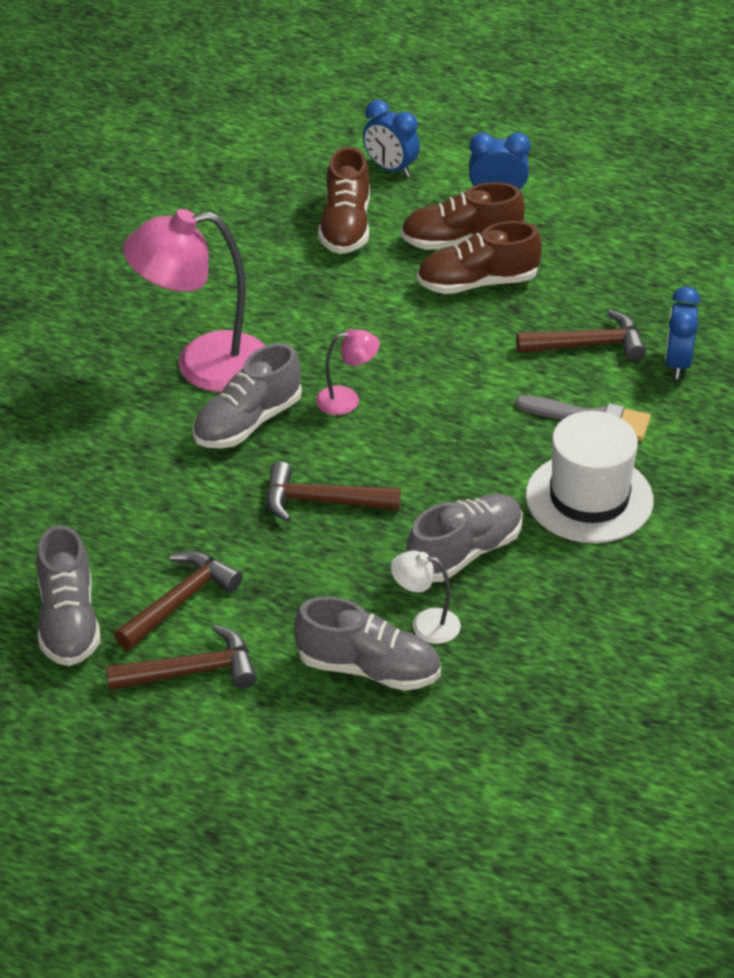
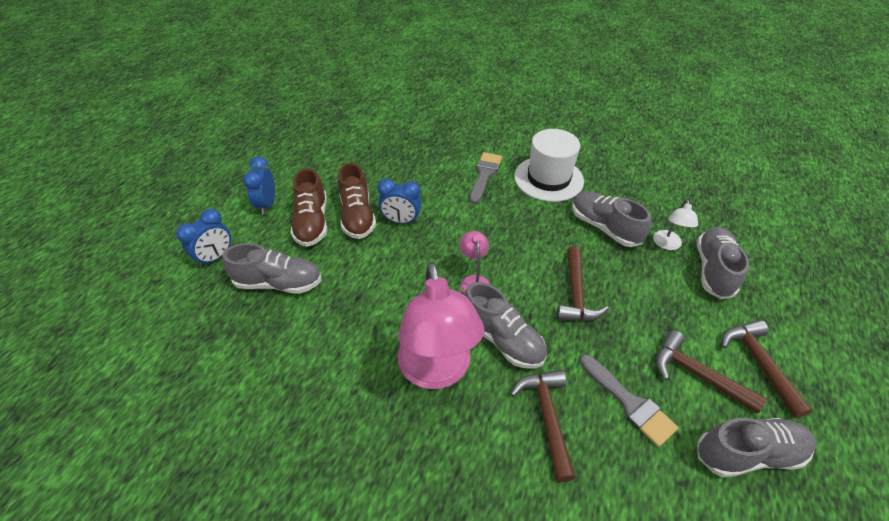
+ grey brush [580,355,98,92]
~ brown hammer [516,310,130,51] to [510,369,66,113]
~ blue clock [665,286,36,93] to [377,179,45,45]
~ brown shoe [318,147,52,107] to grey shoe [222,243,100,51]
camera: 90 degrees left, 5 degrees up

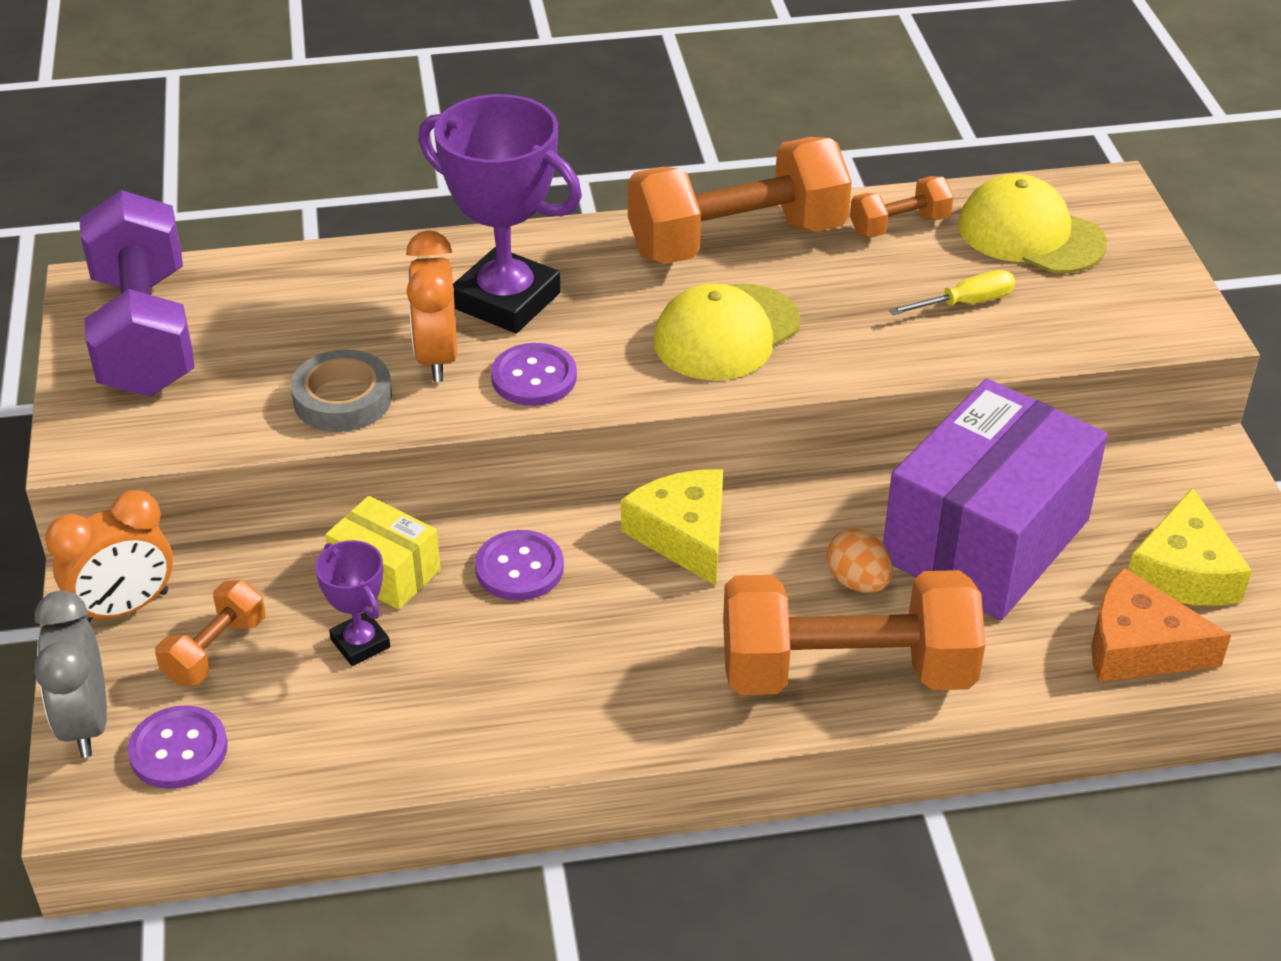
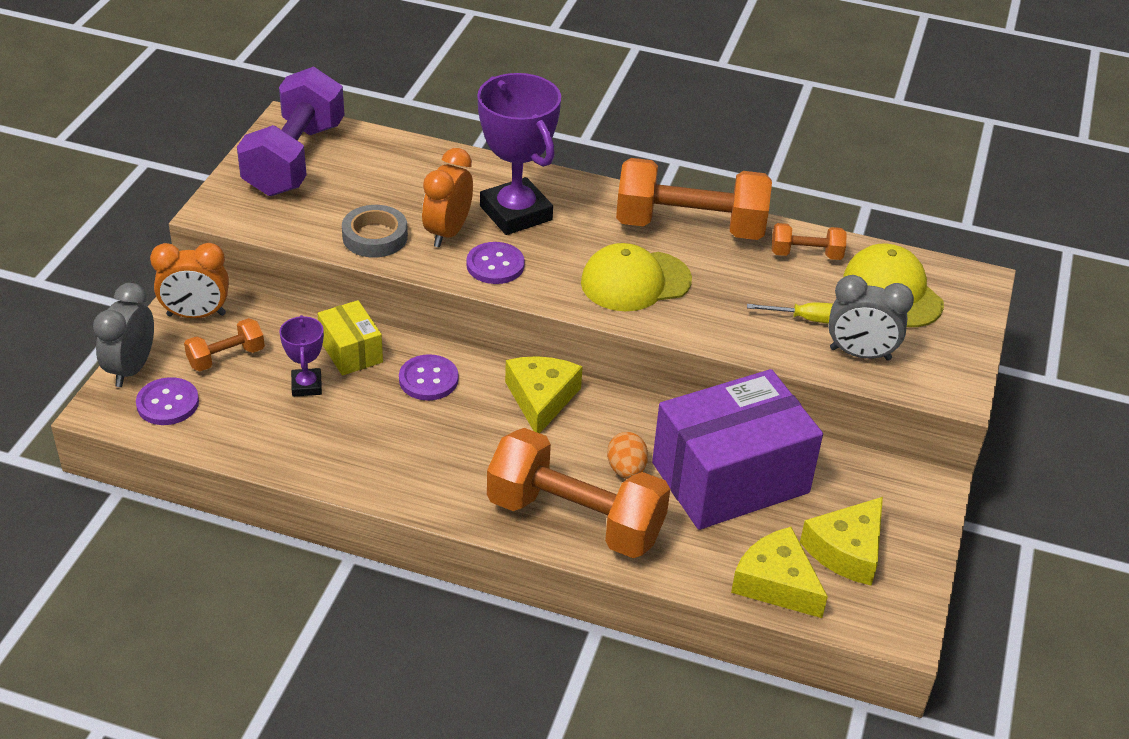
+ grey clock [828,275,86,86]
~ orange cheese [1091,568,140,114] to yellow cheese [731,527,97,91]
camera: 25 degrees right, 0 degrees up

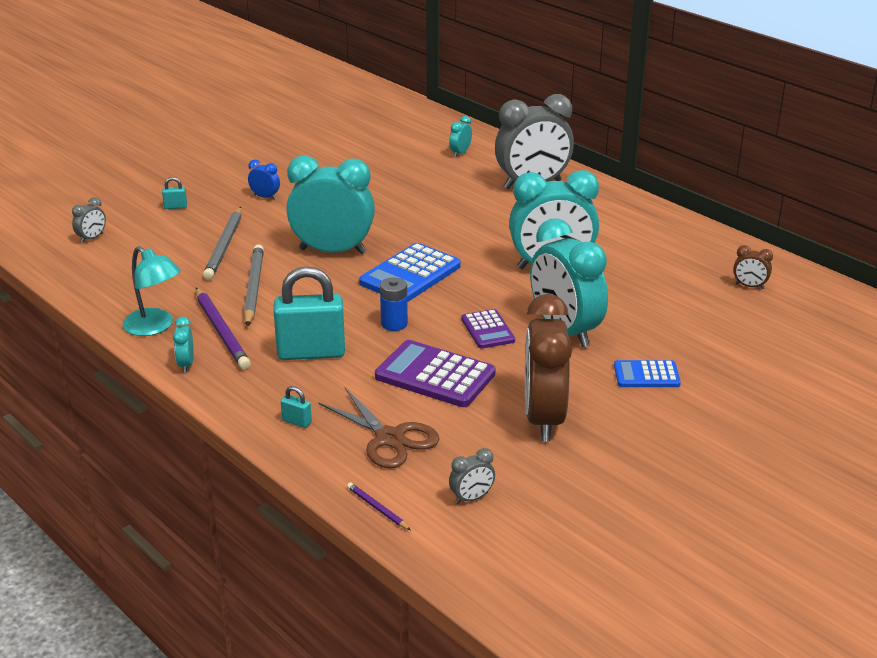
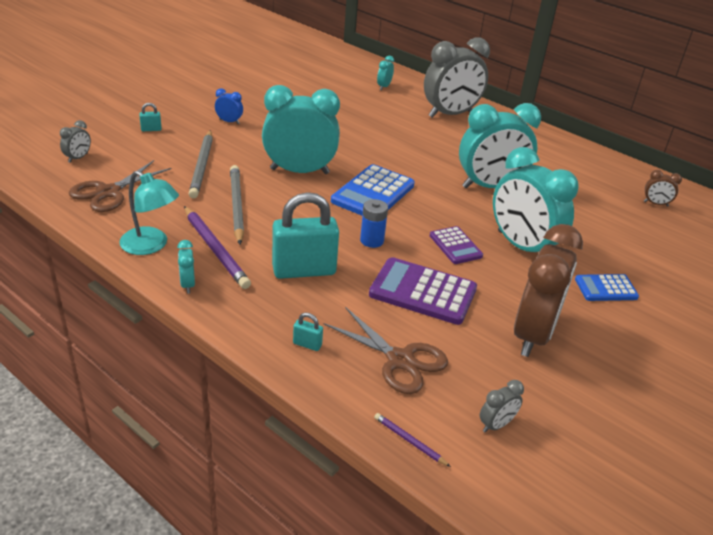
+ brown scissors [69,160,103,52]
~ brown clock [525,294,47,147] = [514,224,69,133] 150 degrees counterclockwise
camera: 10 degrees left, 5 degrees up

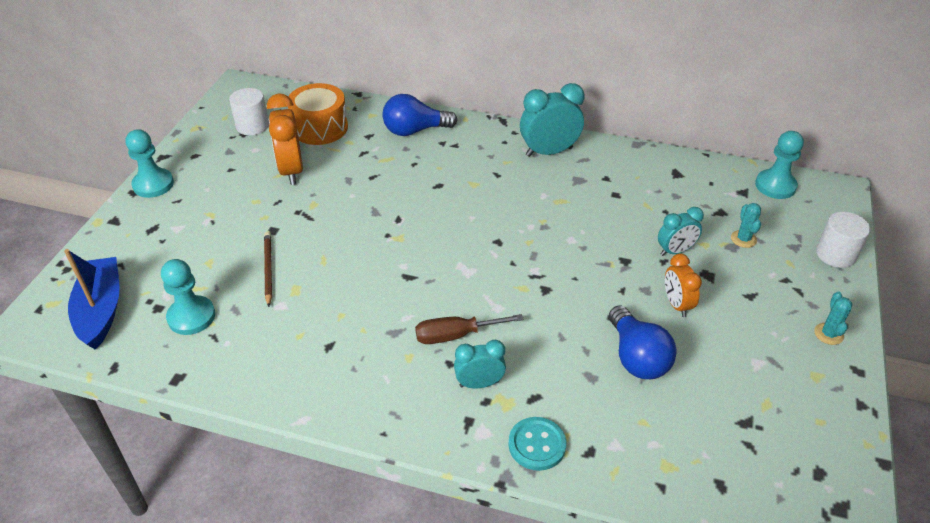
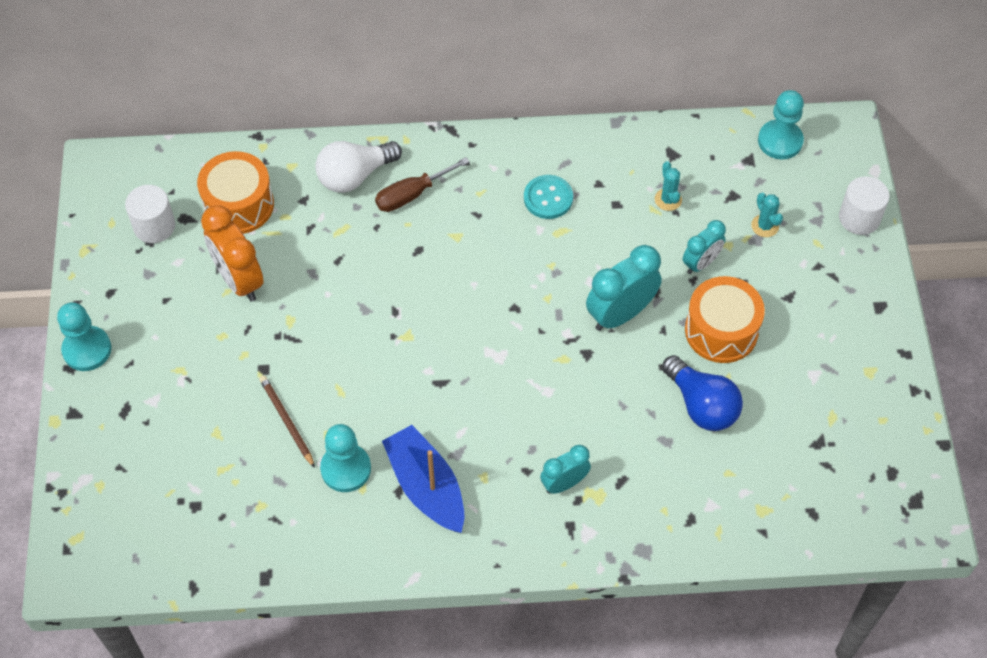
~ blue boat [64,249,56,101] to [382,425,83,108]
~ turquoise pawn [161,259,54,76] to [320,424,51,68]
~ brown screwdriver [415,314,109,30] to [375,157,95,55]
~ turquoise button [508,417,58,54] to [524,175,49,44]
~ turquoise clock [520,83,65,74] to [586,245,76,86]
~ turquoise cactus [814,292,38,53] to [655,161,27,50]
~ orange clock [665,254,37,63] to orange drum [685,276,80,87]
~ blue light bulb [383,94,75,42] to white light bulb [315,141,87,52]
camera: 20 degrees left, 15 degrees up

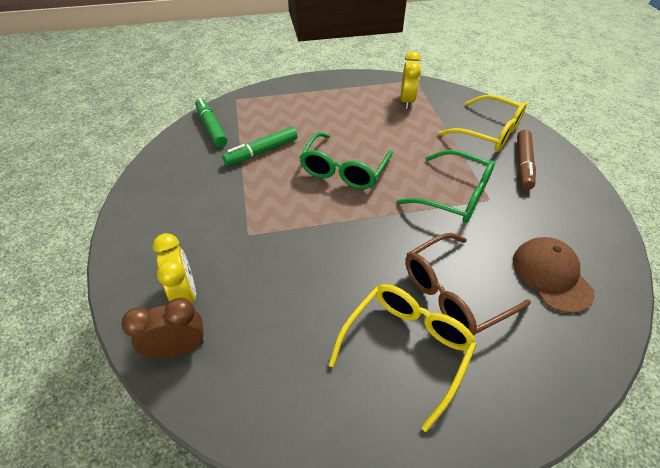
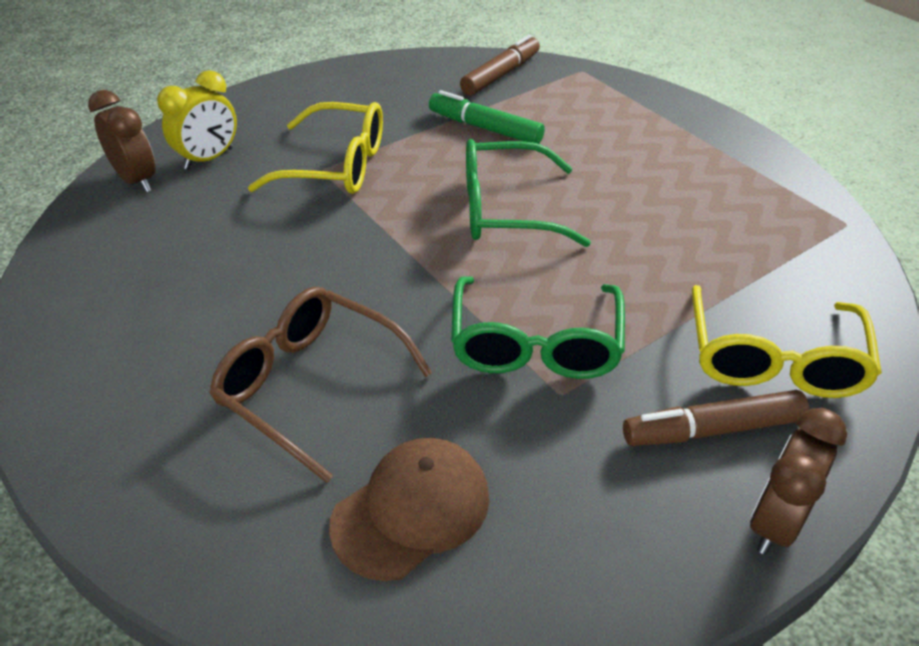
- yellow clock [401,51,20,58]
+ brown clock [750,408,97,147]
~ yellow glasses [328,284,149,148] to [248,102,135,92]
~ green marker [195,98,32,49] to brown marker [460,35,80,61]
camera: 65 degrees right, 5 degrees down

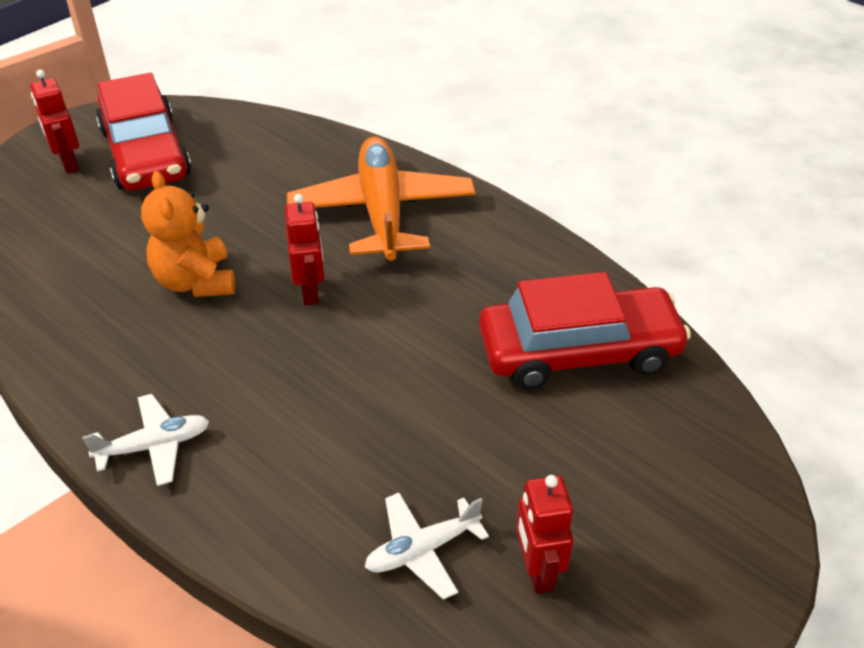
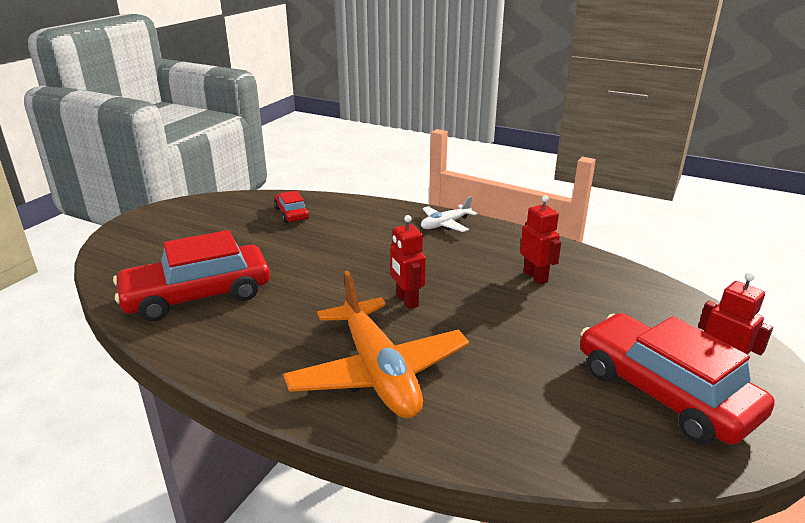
- orange teddy bear [141,171,94,126]
~ red robot [516,475,57,119] to [520,195,41,90]
~ white plane [365,493,124,107] to red car [274,191,35,32]
camera: 165 degrees right, 15 degrees down

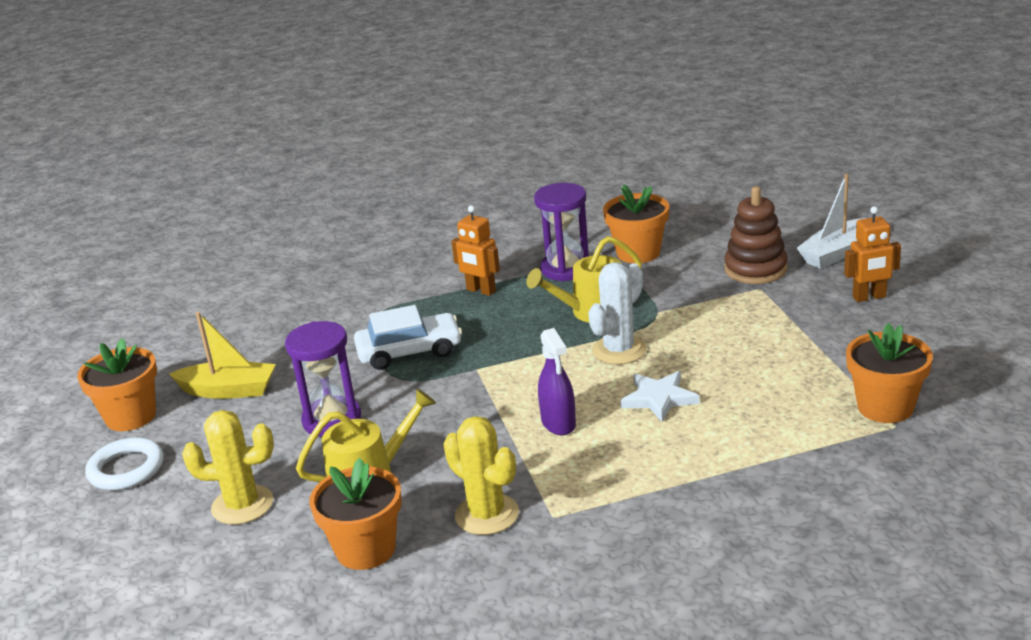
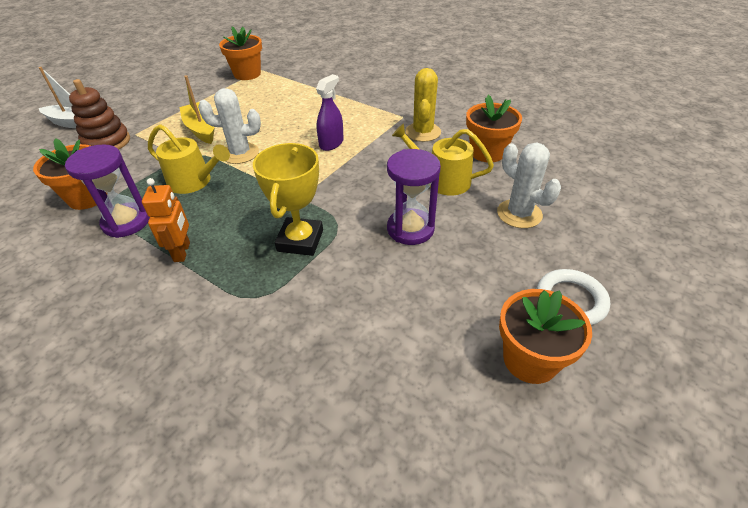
- white star [620,371,80,51]
- orange robot [844,206,57,96]
~ yellow boat [169,312,107,87] to [180,75,35,69]
~ white car [354,305,108,65] to yellow trophy [253,143,70,113]
~ yellow cactus [182,410,92,115] to white cactus [497,143,64,85]
camera: 130 degrees left, 15 degrees up

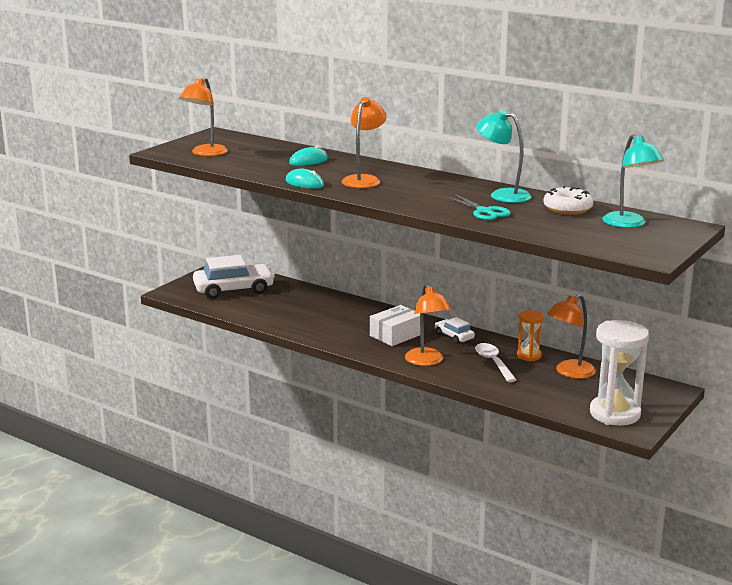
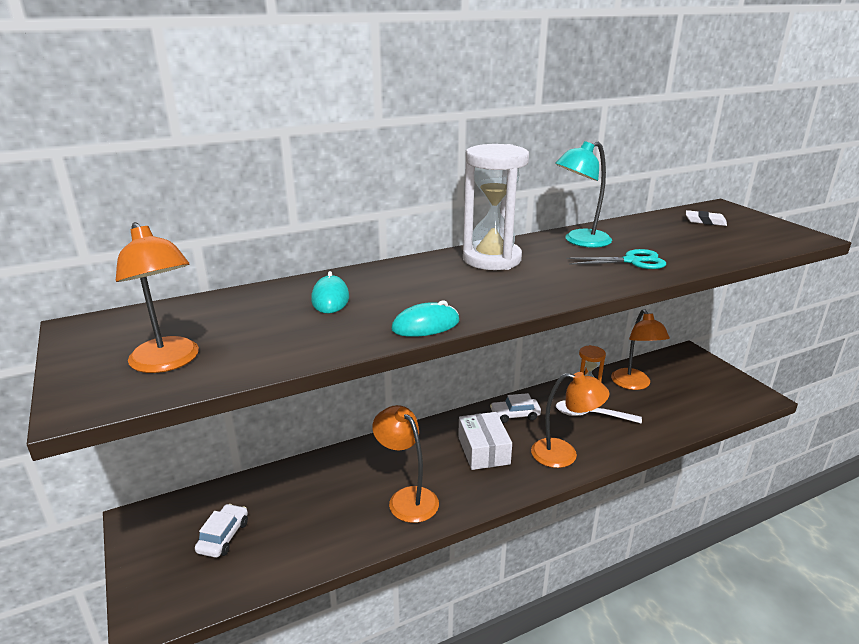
- white donut [543,186,50,29]
~ orange lamp [342,97,45,91] to [372,405,67,118]
~ white hourglass [590,320,59,106] to [463,144,66,126]
~ turquoise lamp [602,134,62,94] to white eraser [686,210,41,16]
~ white car [193,255,82,44] = [195,504,53,54] x0.50
camera: 60 degrees left, 5 degrees up

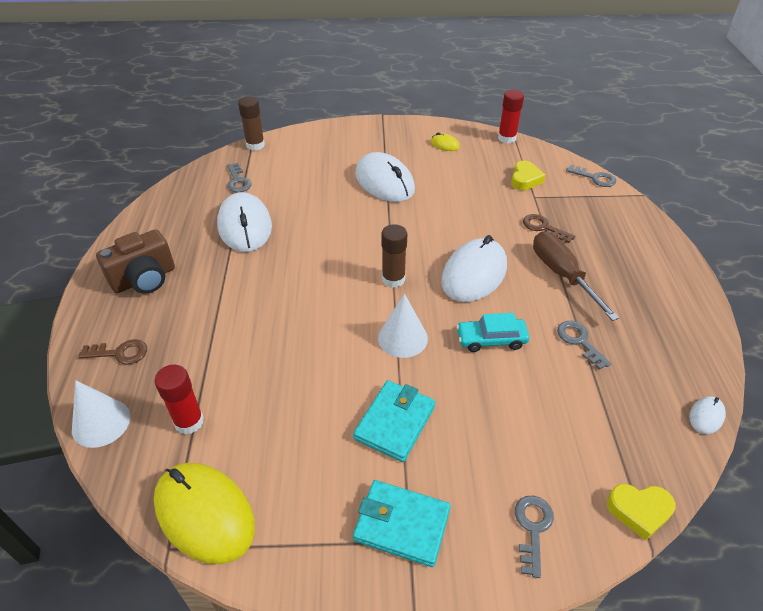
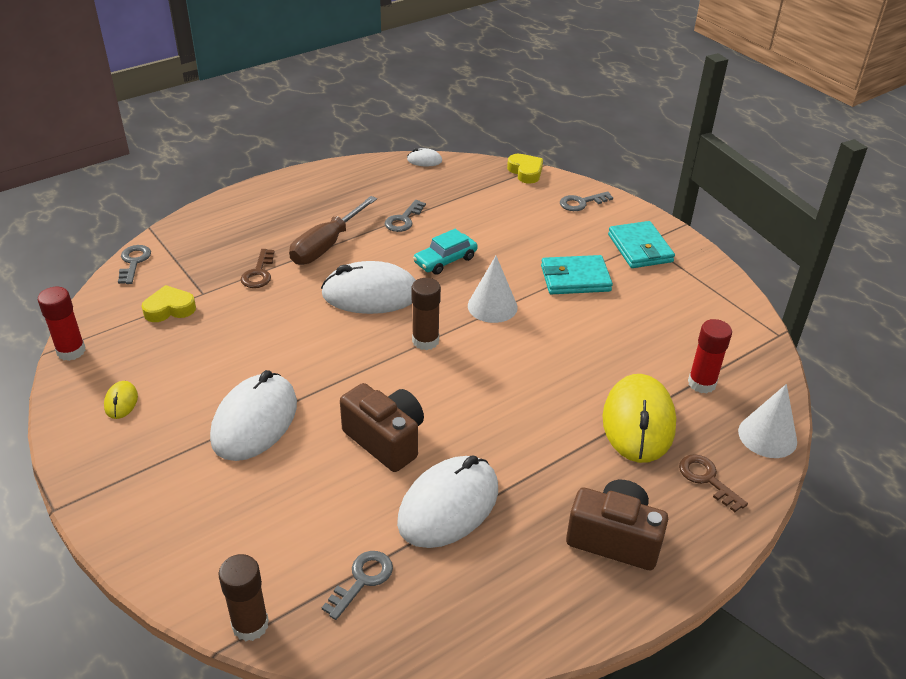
+ brown camera [340,383,84,89]
~ yellow mouse [154,463,101,101] to [603,374,73,89]
~ turquoise car [456,313,73,39] = [413,229,64,46] 90 degrees clockwise
camera: 125 degrees left, 5 degrees down

